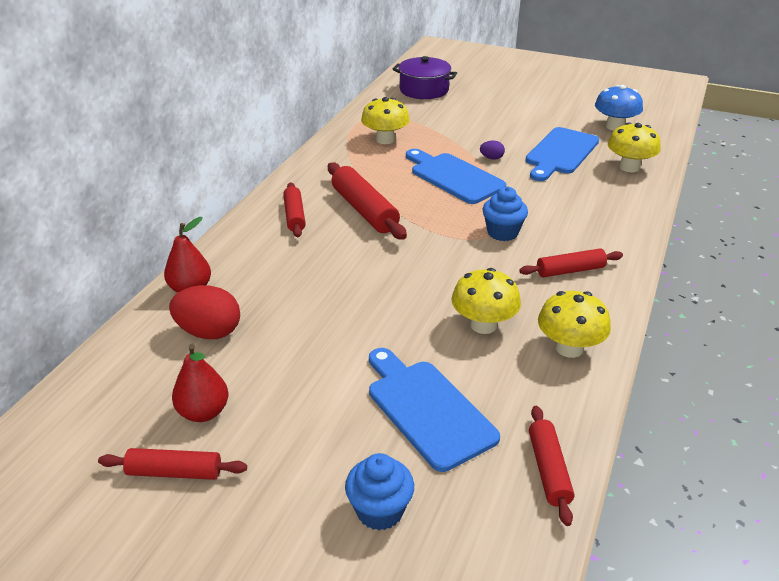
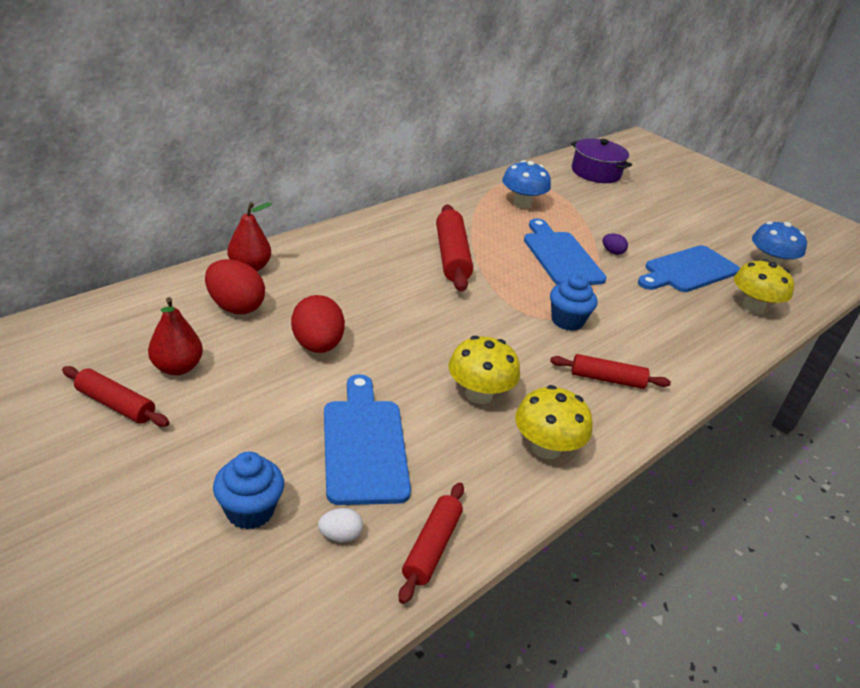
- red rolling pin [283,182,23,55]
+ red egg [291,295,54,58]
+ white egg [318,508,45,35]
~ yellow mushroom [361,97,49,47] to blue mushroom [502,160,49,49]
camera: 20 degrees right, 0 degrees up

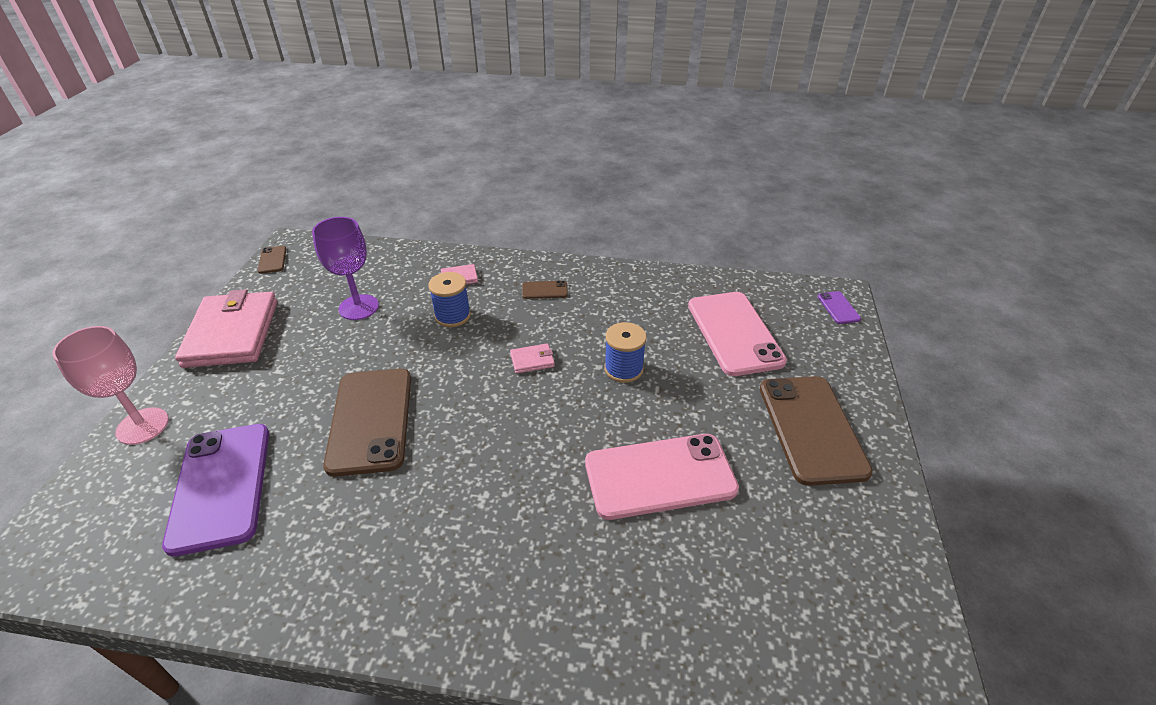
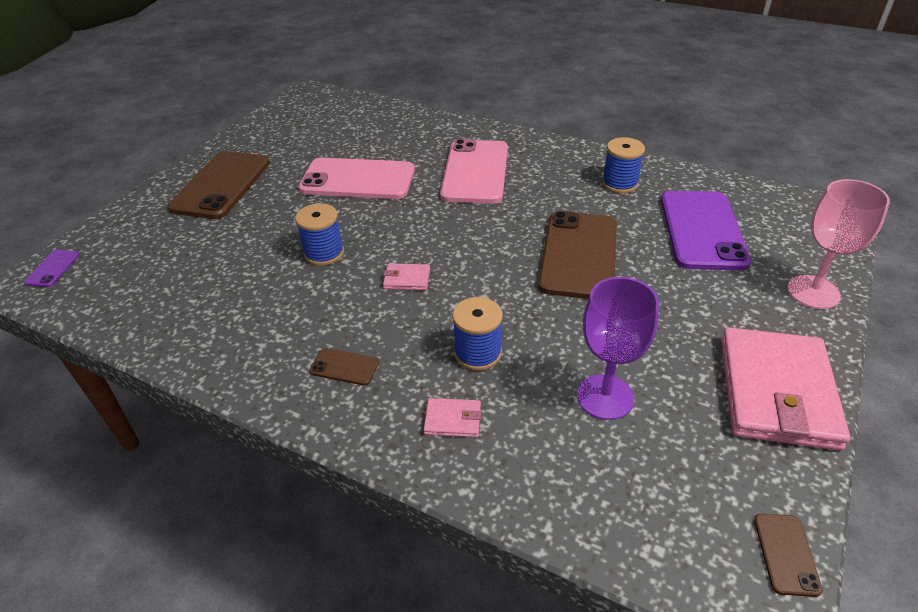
+ blue spool [602,137,43,56]
~ pink phone [688,292,99,84] to [440,139,68,65]
camera: 160 degrees left, 0 degrees up

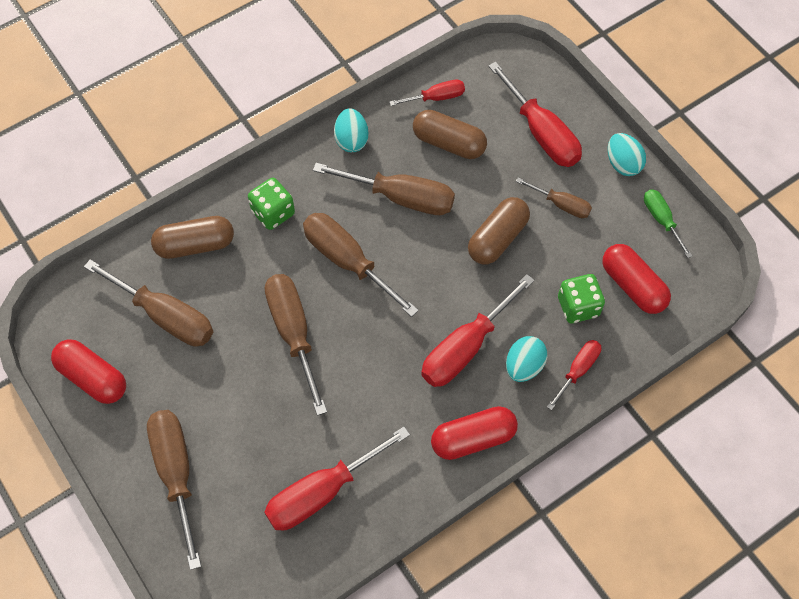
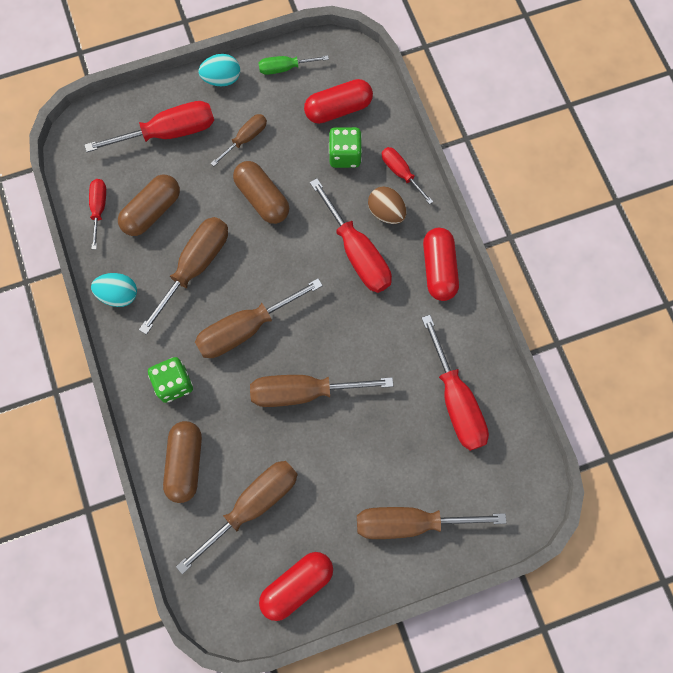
~ turquoise egg [506,336,41,46] to brown egg [368,186,38,38]
camera: 75 degrees left, 10 degrees up

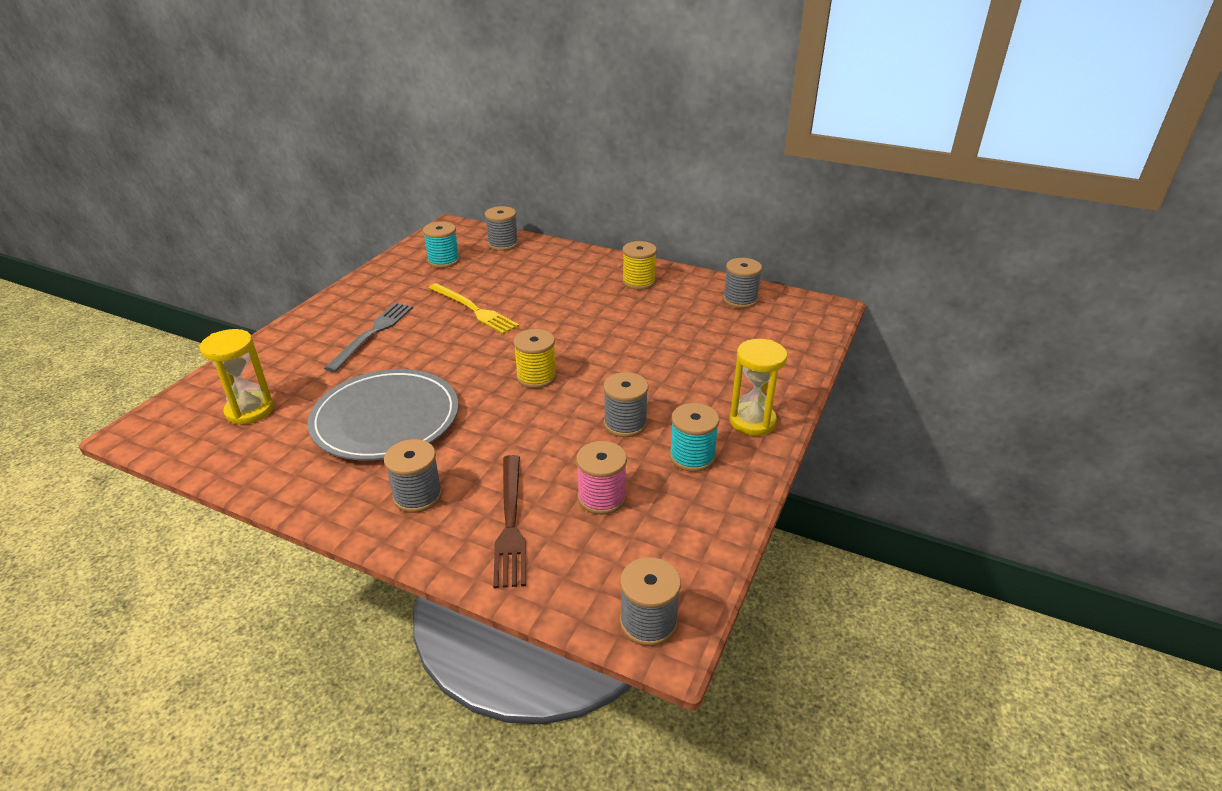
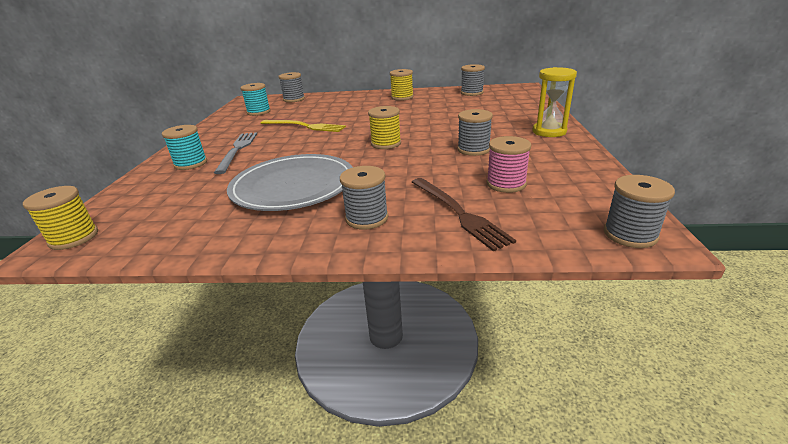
- yellow hourglass [200,329,74,96]
+ yellow spool [23,186,75,64]
~ turquoise spool [669,403,51,69] to [162,125,45,45]
camera: 20 degrees left, 5 degrees down

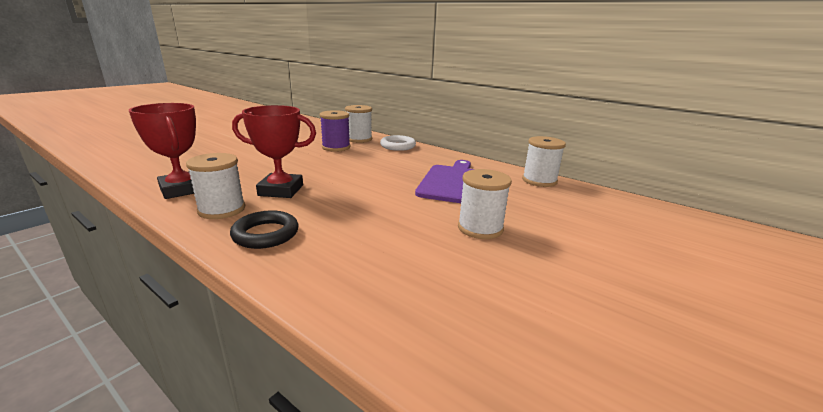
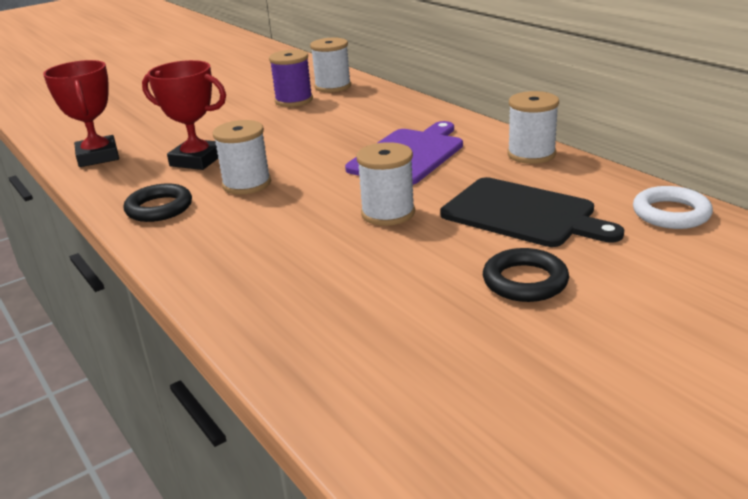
+ black cutting board [440,177,184,70]
+ black ring [483,248,86,54]
~ white spool [186,153,59,66] to [213,120,58,75]
~ white ring [380,135,36,16] to [633,186,80,43]
camera: 20 degrees right, 5 degrees up

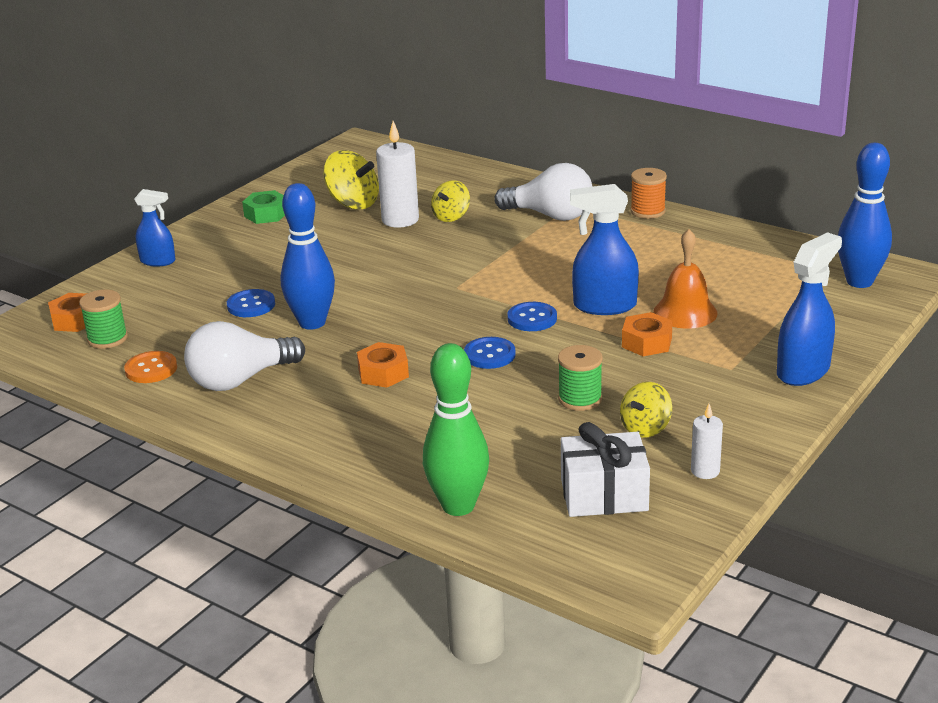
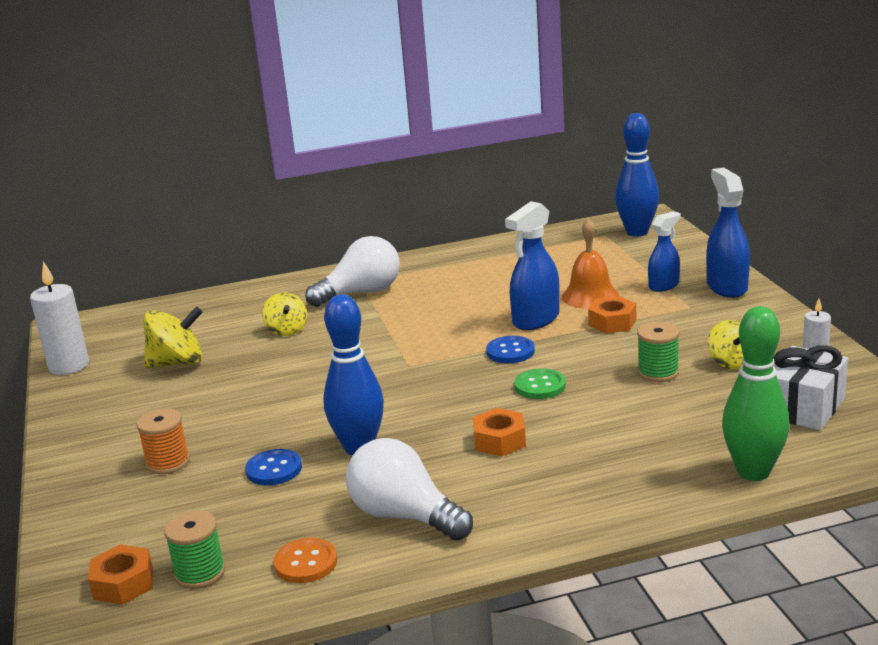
- green nut [242,190,43,34]
~ blue spray bottle [134,189,41,77] to [648,211,33,81]
~ white candle [376,121,43,107] to [30,261,59,114]
~ orange spool [630,168,37,51] to [136,408,54,66]
~ blue button [464,337,52,32] to green button [514,369,52,30]
~ white light bulb [184,321,121,70] = [346,438,127,103] 120 degrees clockwise
camera: 50 degrees left, 5 degrees down

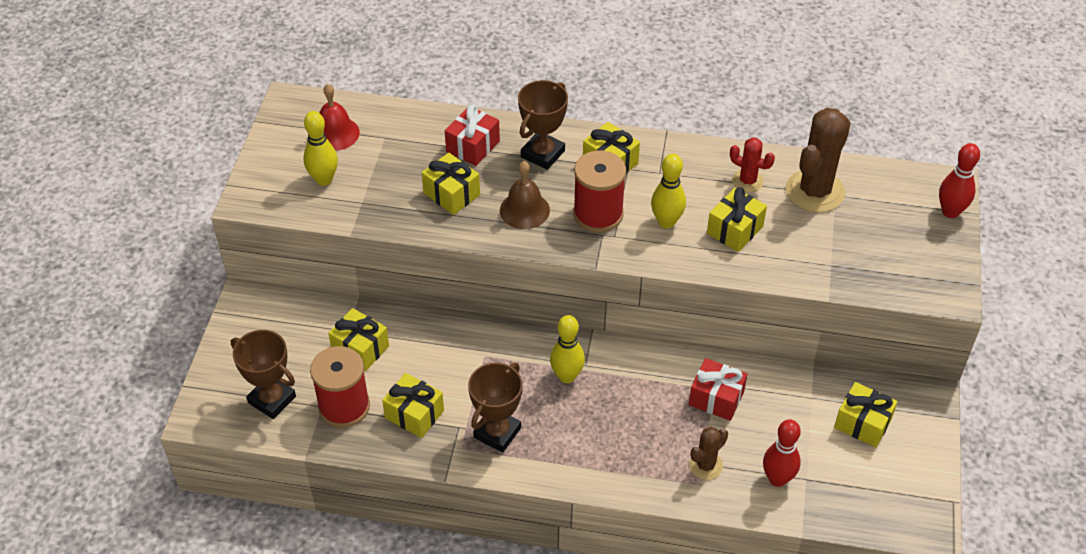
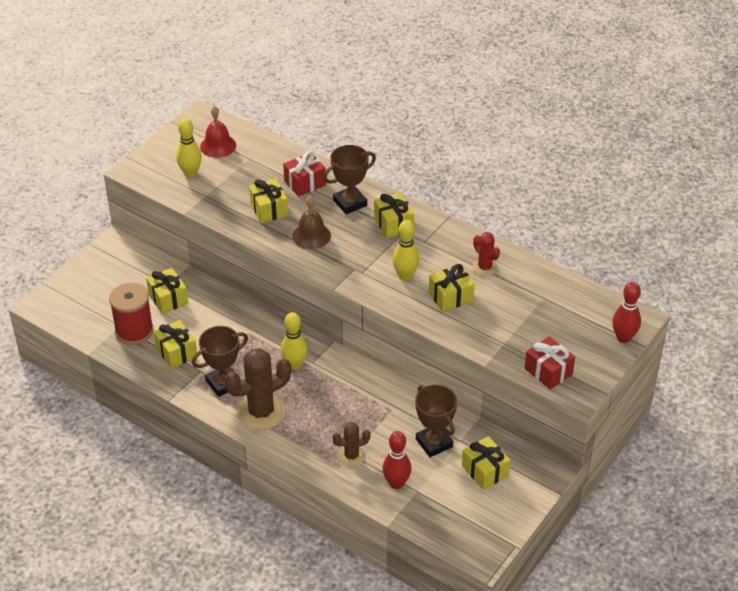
- red spool [573,151,53,81]
~ brown trophy [231,330,65,89] to [415,385,42,72]
~ red gift [689,358,58,63] to [525,336,50,53]
~ brown cactus [786,108,65,104] to [224,348,67,82]
camera: 25 degrees right, 5 degrees down

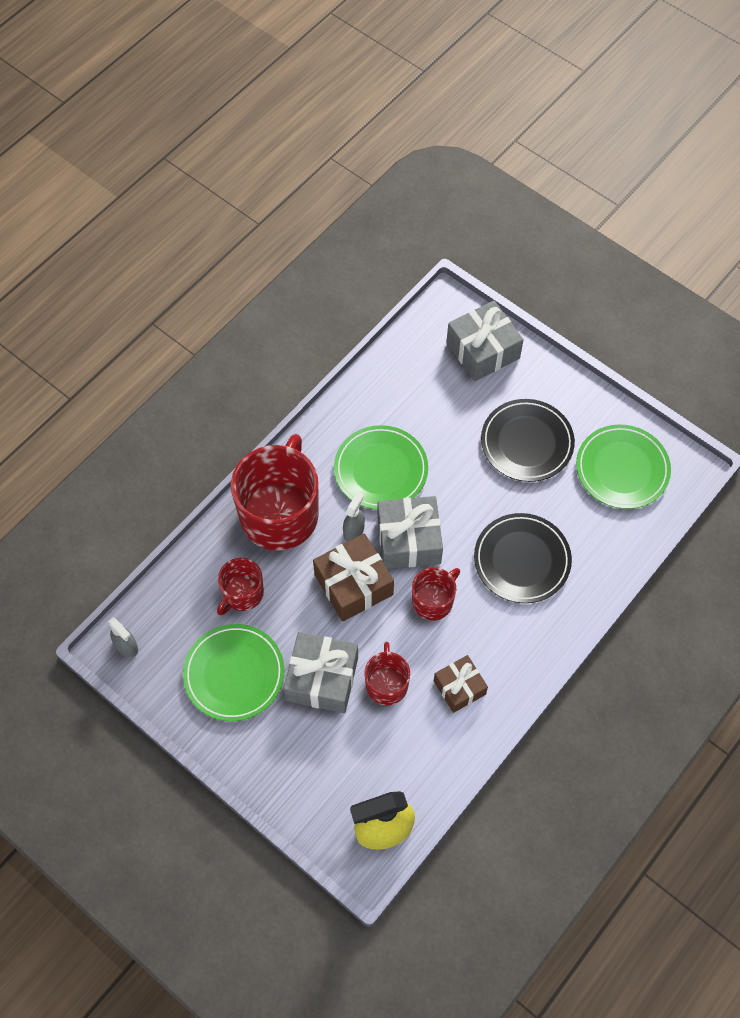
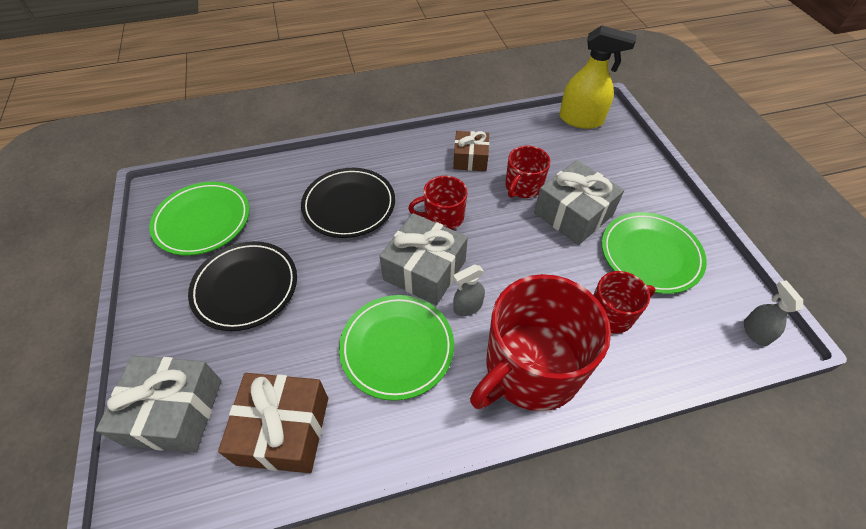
~ brown gift [313,533,81,89] to [218,373,110,100]
camera: 145 degrees left, 10 degrees down

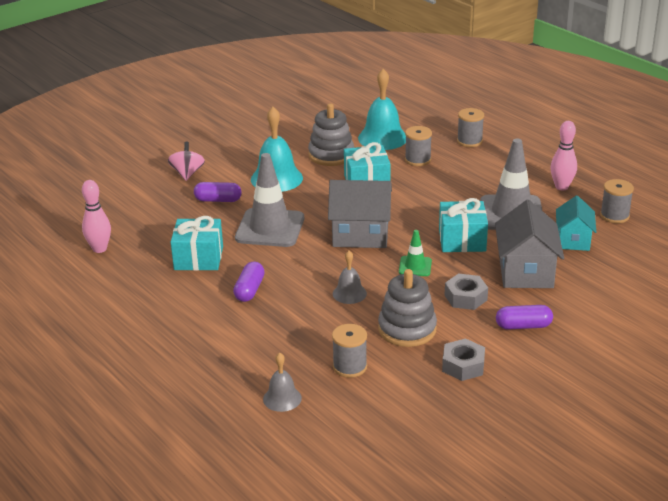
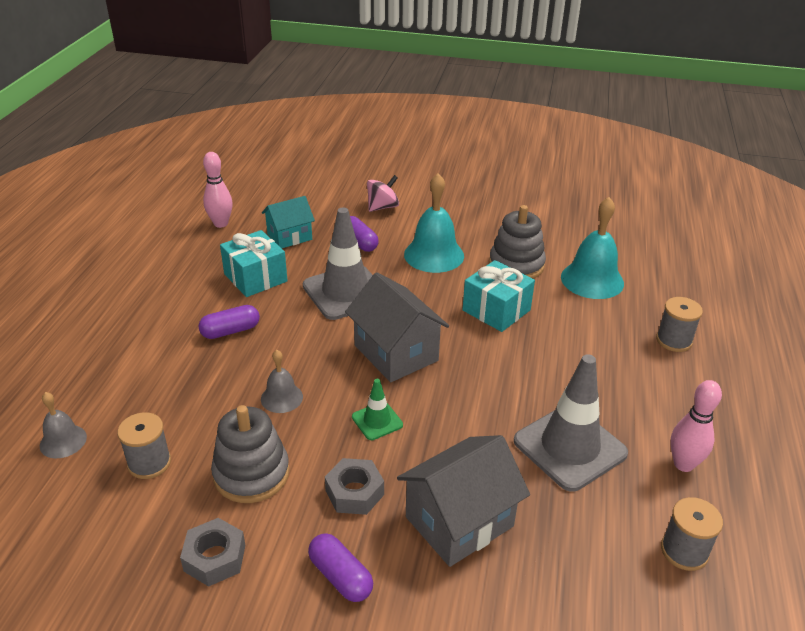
- grey spool [405,126,27,40]
- turquoise gift [439,198,49,54]
~ turquoise house [556,195,40,56] to [262,196,53,52]
camera: 50 degrees right, 5 degrees up

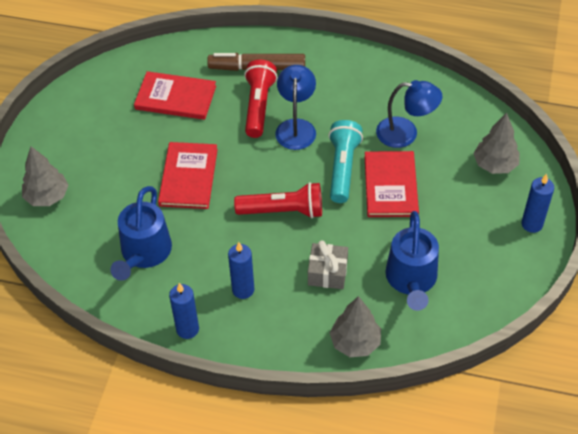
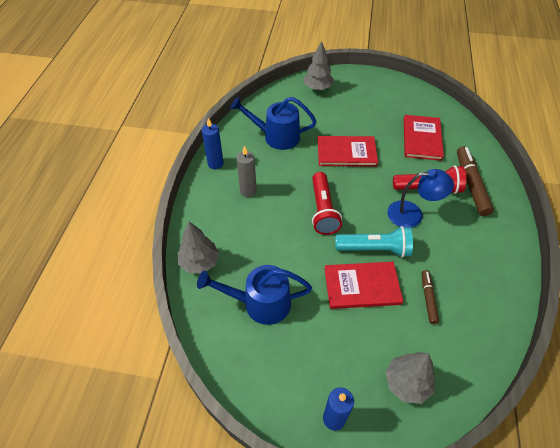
- grey gift [308,240,40,49]
~ blue lamp [376,80,66,68] to brown marker [422,270,17,54]
~ blue candle [228,242,26,57] to grey candle [236,146,21,51]
camera: 85 degrees right, 0 degrees up

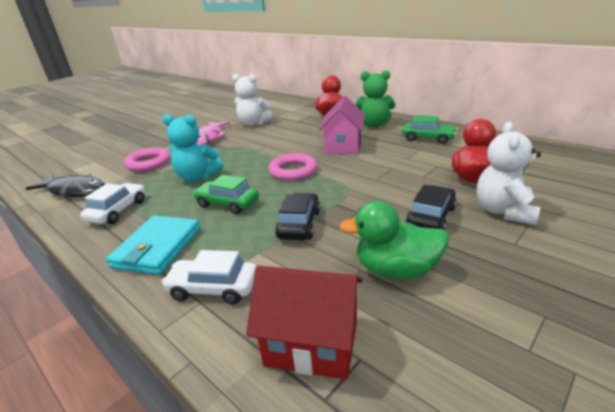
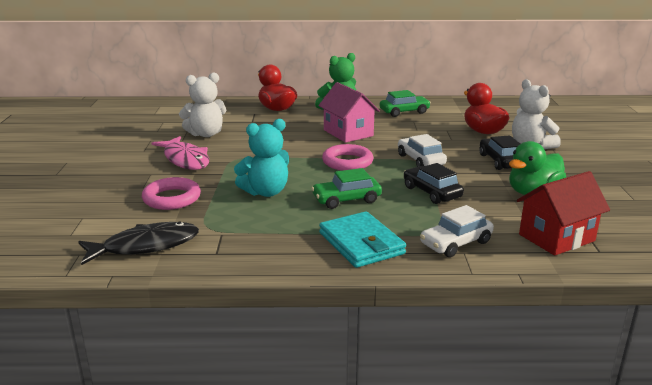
~ white car [80,183,65,41] to [398,134,49,33]
camera: 45 degrees left, 5 degrees down

